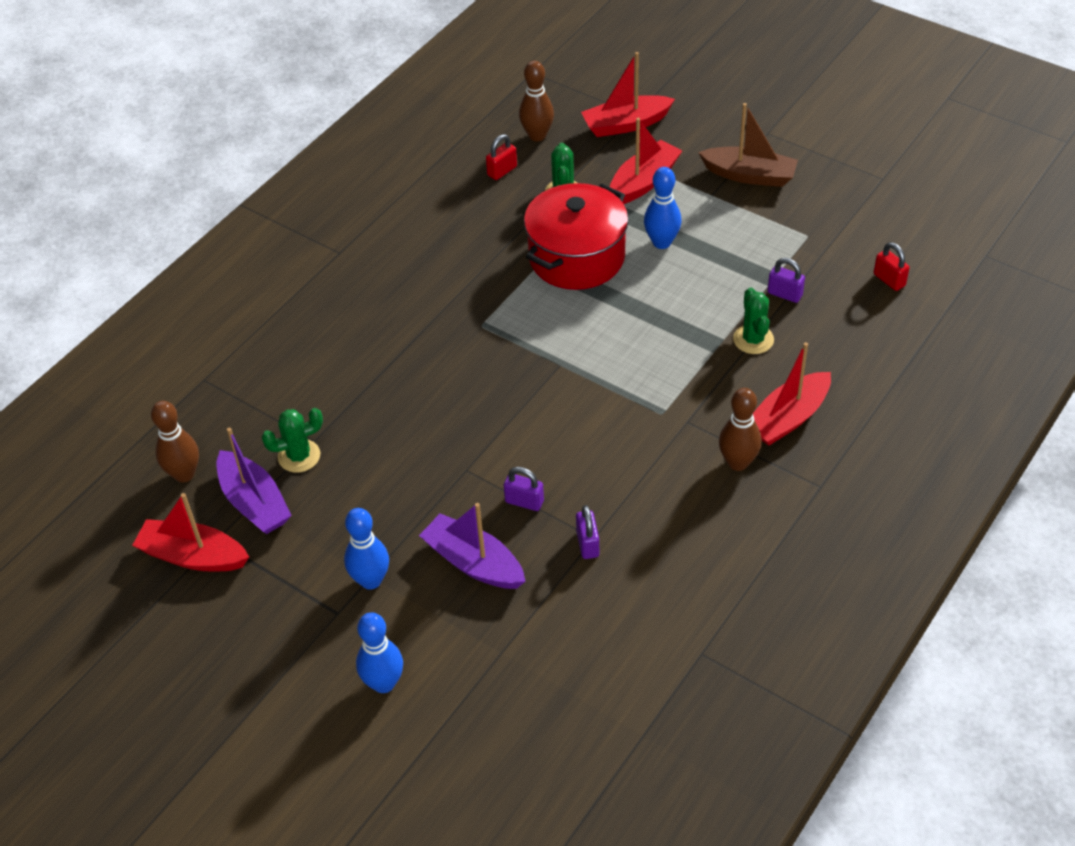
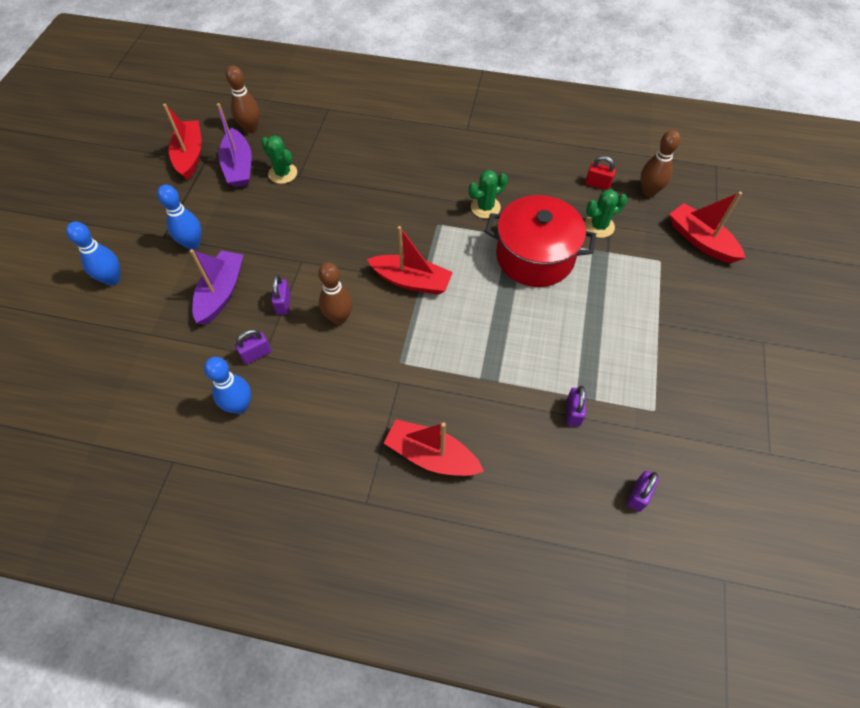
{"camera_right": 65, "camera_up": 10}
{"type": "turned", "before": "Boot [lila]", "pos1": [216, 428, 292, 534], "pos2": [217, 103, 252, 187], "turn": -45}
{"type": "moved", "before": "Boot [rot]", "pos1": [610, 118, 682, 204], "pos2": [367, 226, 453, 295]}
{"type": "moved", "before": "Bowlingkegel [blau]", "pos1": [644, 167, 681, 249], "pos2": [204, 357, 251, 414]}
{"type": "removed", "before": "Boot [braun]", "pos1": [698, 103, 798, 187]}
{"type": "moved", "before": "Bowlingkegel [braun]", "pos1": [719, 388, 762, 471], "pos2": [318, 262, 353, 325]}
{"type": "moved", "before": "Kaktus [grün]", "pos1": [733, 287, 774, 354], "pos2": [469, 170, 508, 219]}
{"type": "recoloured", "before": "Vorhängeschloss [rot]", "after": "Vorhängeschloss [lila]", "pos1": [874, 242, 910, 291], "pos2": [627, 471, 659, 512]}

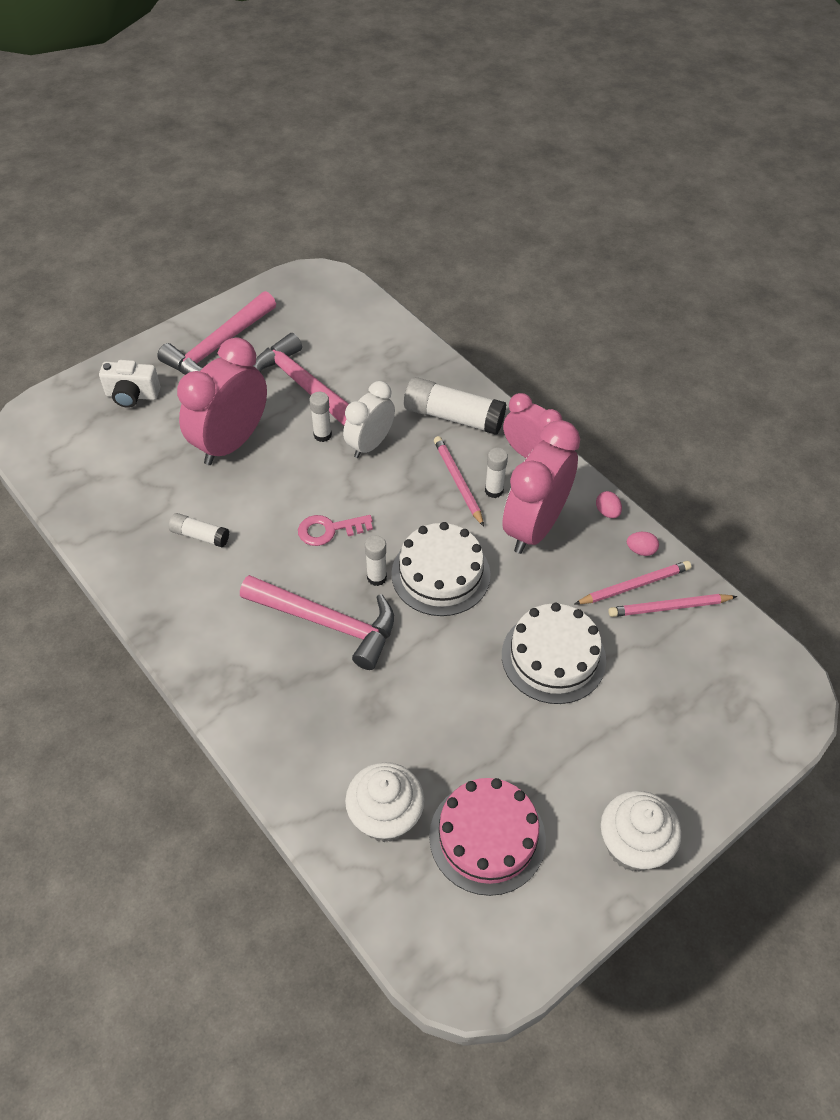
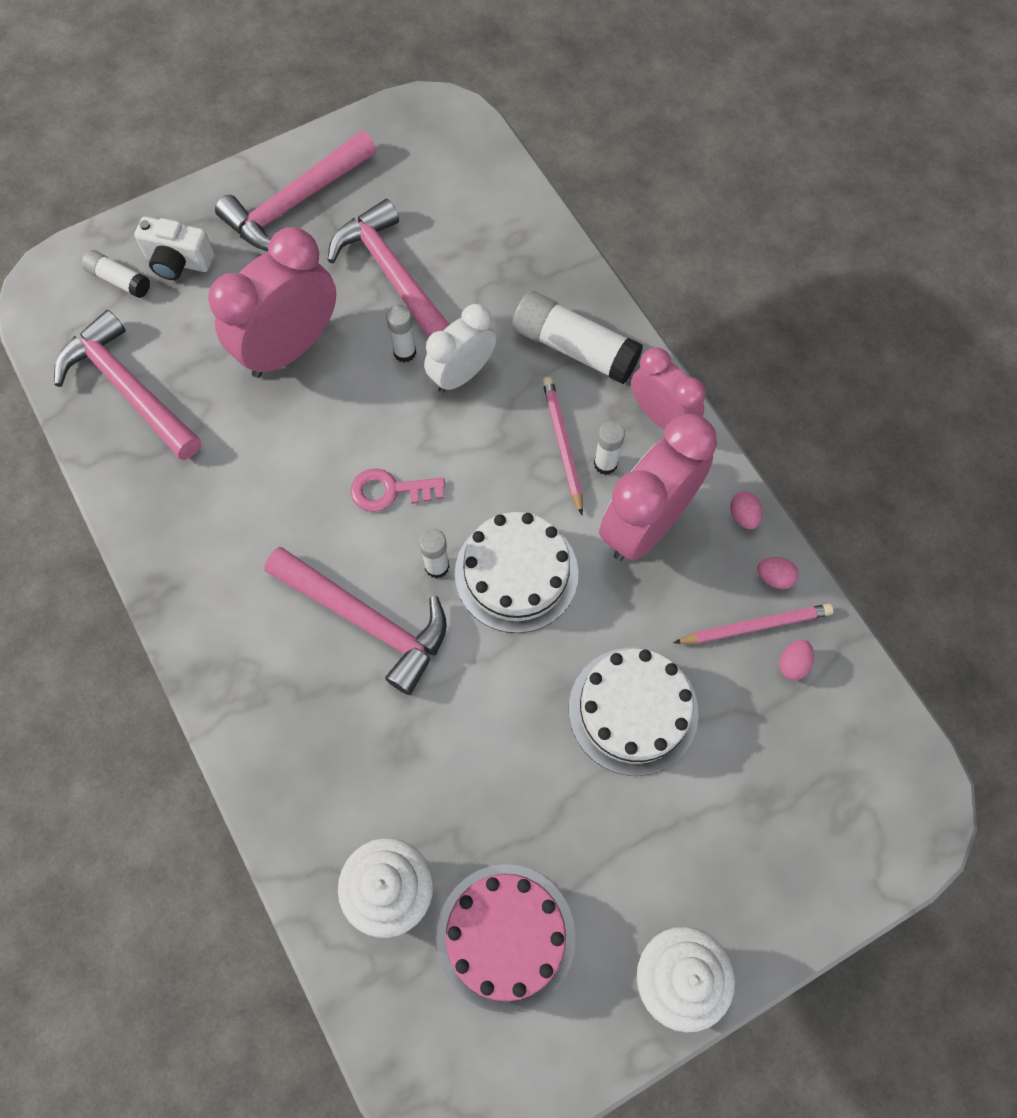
{"camera_right": 10, "camera_up": 15}
{"type": "moved", "before": "Klebestift [weiß]", "pos1": [169, 513, 229, 547], "pos2": [82, 250, 150, 298]}
{"type": "replaced", "before": "Bleistift [rosa]", "after": "Ei [rosa]", "pos1": [608, 594, 737, 617], "pos2": [779, 640, 814, 680]}
{"type": "added", "after": "Hammer [rosa]", "pos2": [54, 310, 201, 460]}

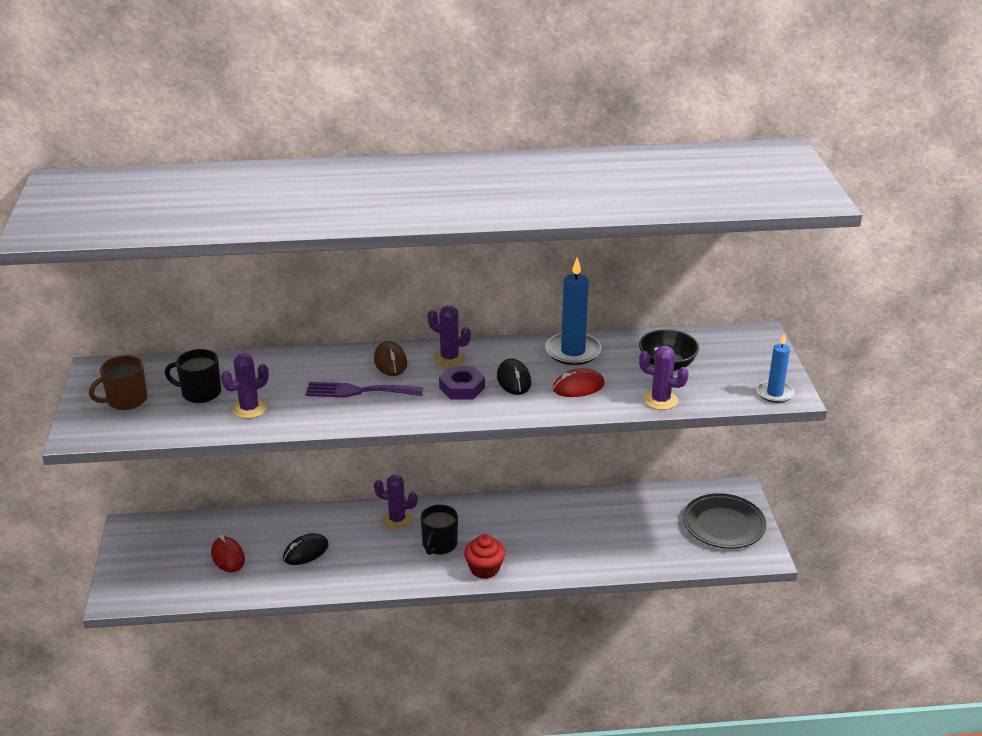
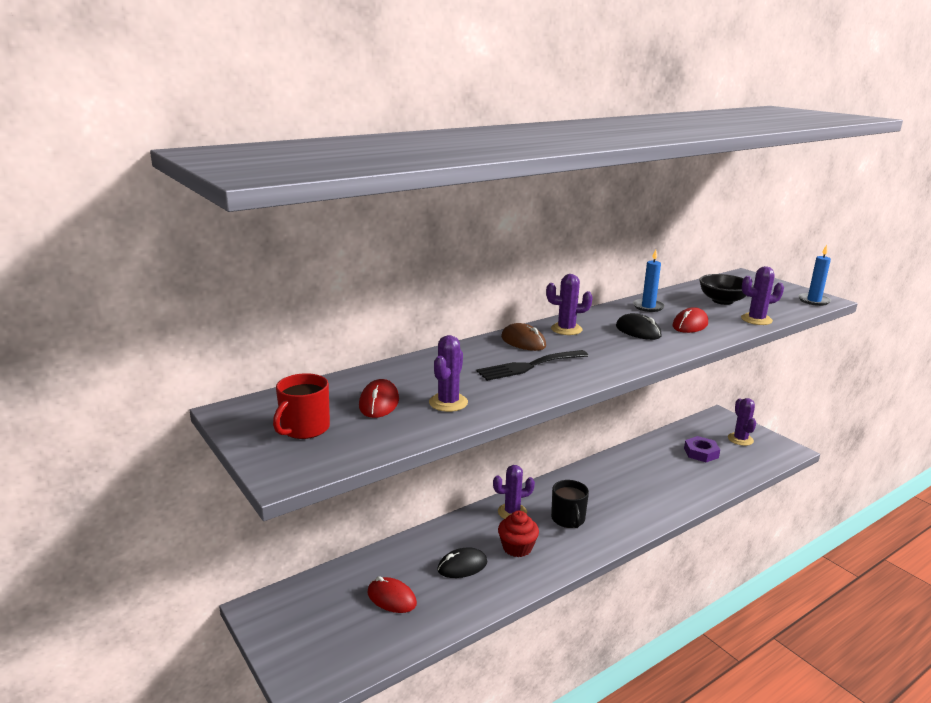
{"camera_right": -30, "camera_up": -10}
{"type": "recoloured", "before": "Tasse [braun]", "after": "Tasse [rot]", "pos1": [89, 356, 147, 410], "pos2": [273, 373, 330, 439]}
{"type": "replaced", "before": "Tasse [schwarz]", "after": "Computermaus [rot]", "pos1": [165, 349, 221, 403], "pos2": [359, 379, 399, 418]}
{"type": "turned", "before": "Computermaus [schwarz]", "pos1": [283, 533, 329, 565], "pos2": [437, 547, 487, 578], "turn": 45}
{"type": "recoloured", "before": "Gabel [lila]", "after": "Gabel [schwarz]", "pos1": [305, 382, 423, 397], "pos2": [476, 350, 589, 381]}
{"type": "moved", "before": "Sechskantmutter [lila]", "pos1": [439, 366, 485, 399], "pos2": [684, 436, 720, 463]}
{"type": "moved", "before": "Muffin [rot]", "pos1": [464, 534, 505, 579], "pos2": [498, 511, 539, 557]}
{"type": "resized", "before": "Kerze [blau]", "pos1": [545, 257, 602, 365], "pos2": [633, 249, 665, 312], "scale": 0.63}
{"type": "replaced", "before": "Teller [schwarz]", "after": "Kaktus [lila]", "pos1": [683, 493, 766, 549], "pos2": [728, 398, 756, 446]}

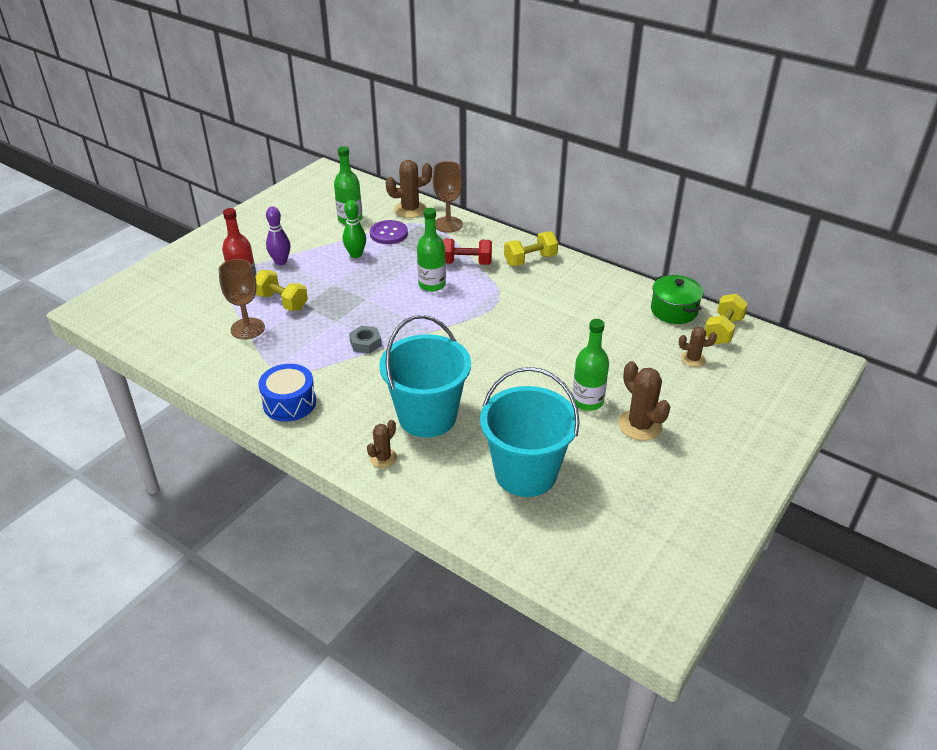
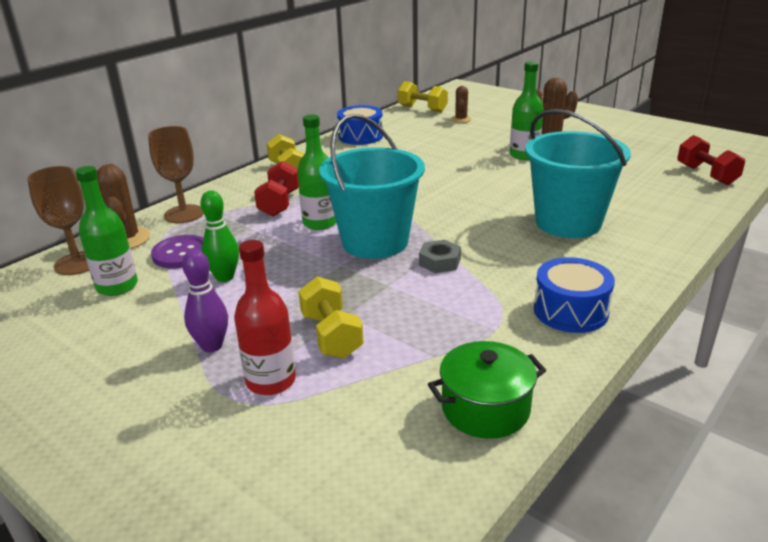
{"camera_right": -85, "camera_up": -10}
{"type": "moved", "before": "Kelch [braun]", "pos1": [219, 259, 265, 339], "pos2": [27, 166, 89, 275]}
{"type": "turned", "before": "Hantel [gelb]", "pos1": [255, 270, 308, 311], "pos2": [298, 277, 364, 359], "turn": -60}
{"type": "removed", "before": "Kaktus [braun]", "pos1": [367, 420, 397, 468]}
{"type": "moved", "before": "Eimer [türkis]", "pos1": [480, 367, 580, 497], "pos2": [319, 114, 425, 259]}
{"type": "moved", "before": "Kochtopf [grün]", "pos1": [651, 275, 704, 324], "pos2": [428, 341, 546, 439]}
{"type": "added", "after": "Trommel [blau]", "pos2": [337, 105, 383, 145]}
{"type": "added", "after": "Hantel [rot]", "pos2": [677, 135, 745, 185]}

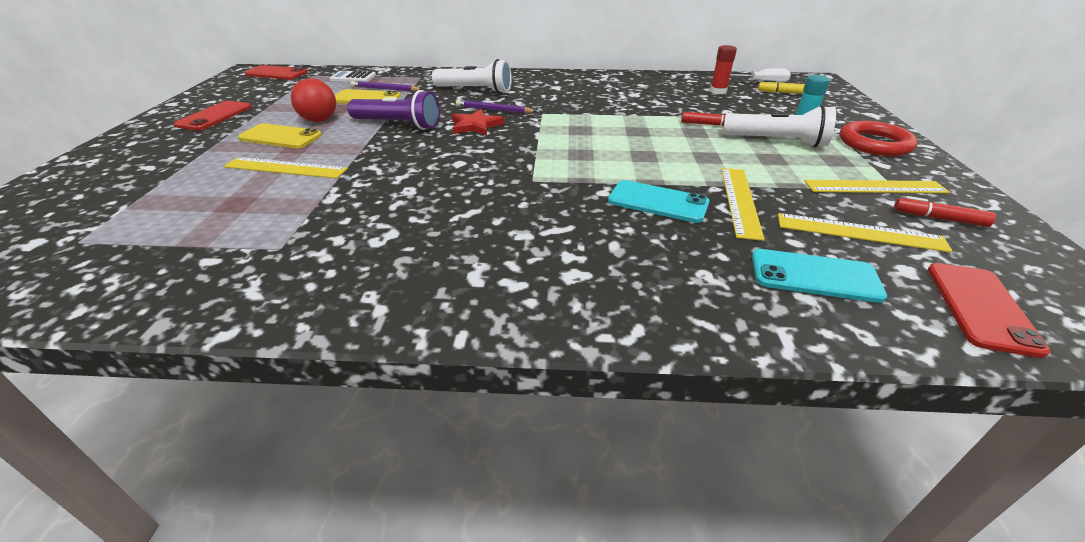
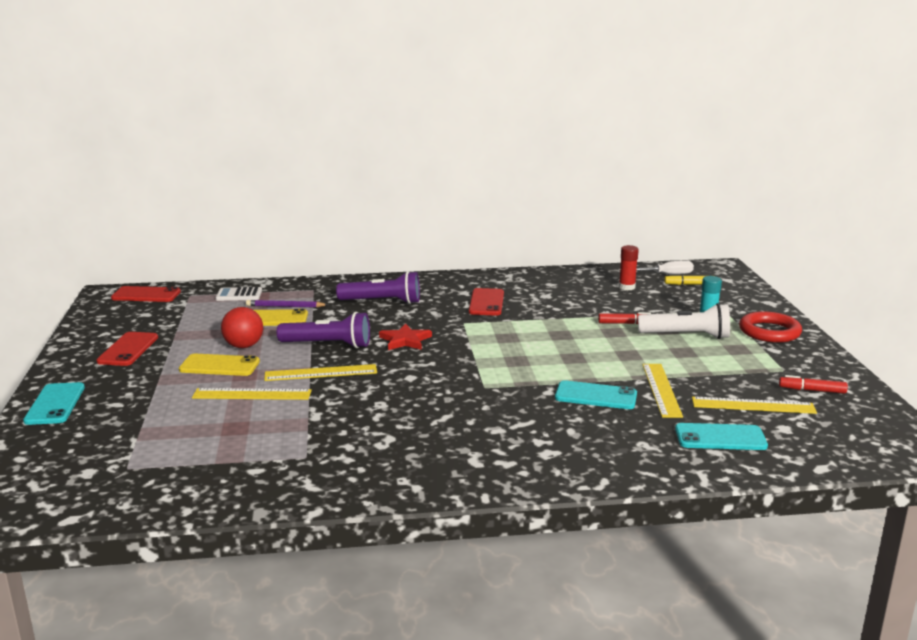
{"camera_right": -10, "camera_up": -15}
{"type": "recoloured", "before": "Taschenlampe [weiß]", "after": "Taschenlampe [lila]", "pos1": [432, 59, 512, 94], "pos2": [336, 271, 420, 304]}
{"type": "removed", "before": "Bleistift [lila]", "pos1": [456, 100, 537, 113]}
{"type": "moved", "before": "Lineal [gelb]", "pos1": [804, 180, 950, 193], "pos2": [264, 364, 377, 381]}
{"type": "moved", "before": "Handy [rot]", "pos1": [928, 263, 1050, 358], "pos2": [469, 288, 504, 316]}
{"type": "added", "after": "Handy [türkis]", "pos2": [23, 382, 85, 425]}

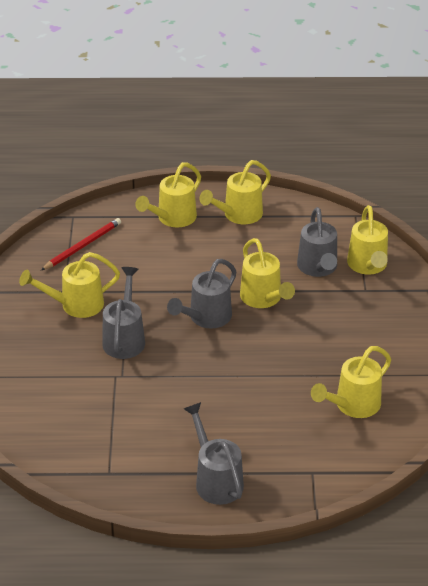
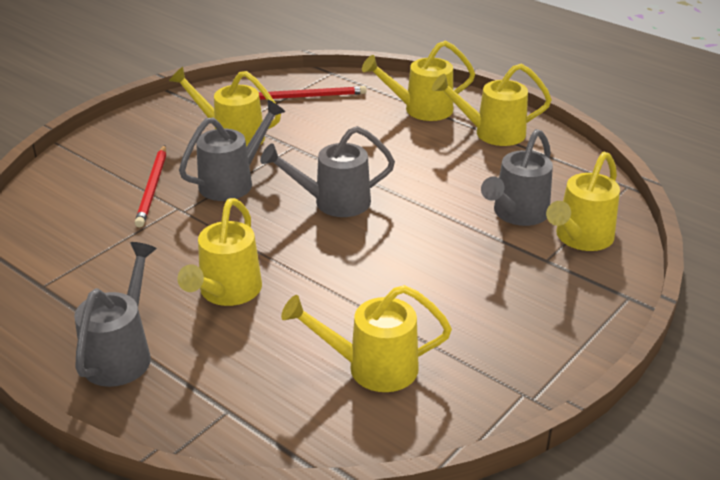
{"camera_right": 40, "camera_up": -5}
{"type": "moved", "before": "Gießkanne [gelb]", "pos1": [240, 238, 295, 308], "pos2": [177, 198, 262, 306]}
{"type": "added", "after": "Bleistift [rot]", "pos2": [135, 145, 166, 227]}

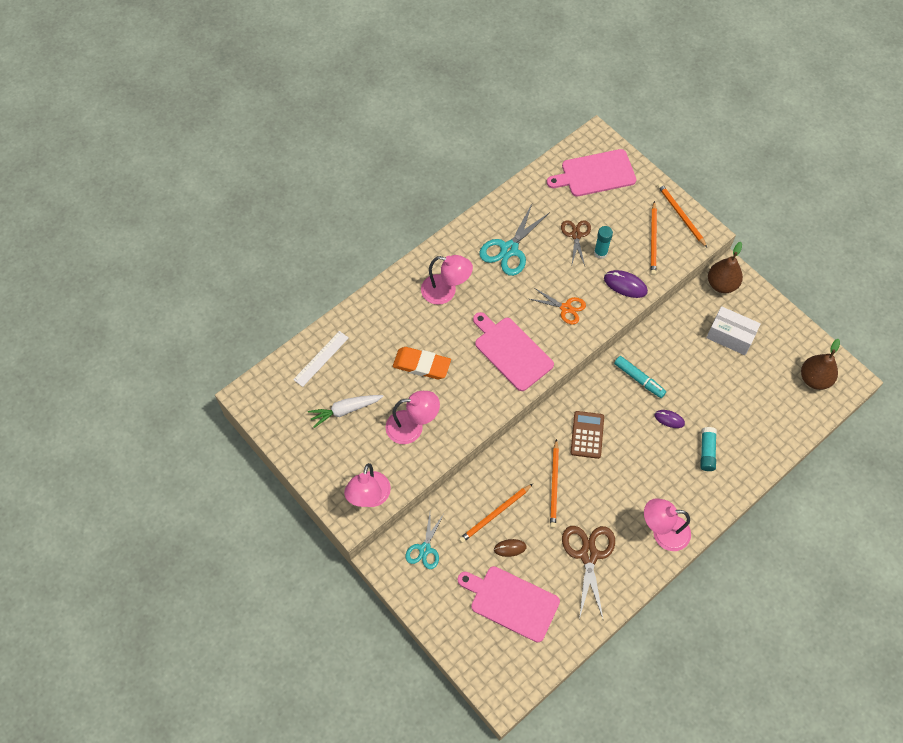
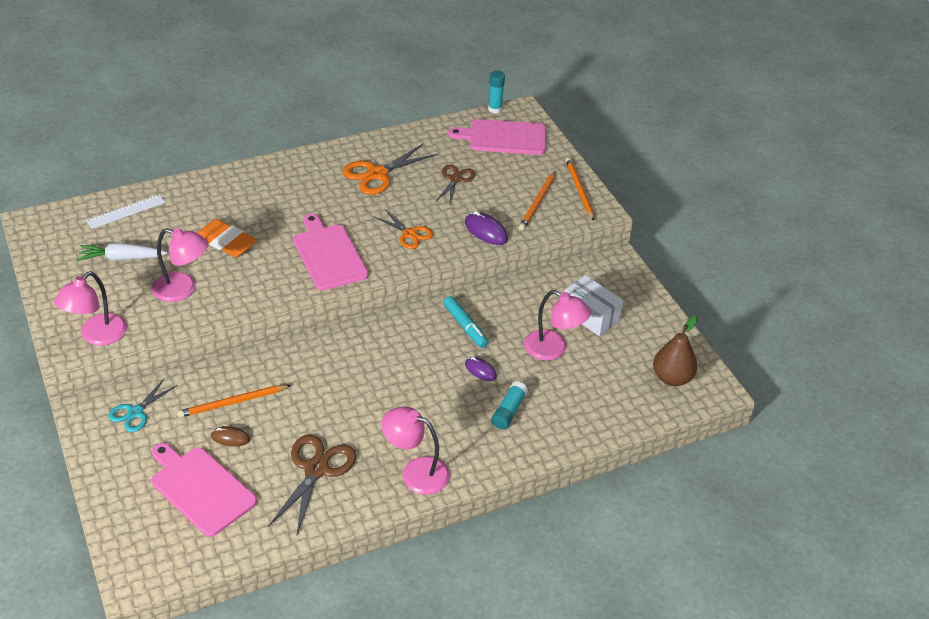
{"camera_right": 15, "camera_up": -20}
{"type": "moved", "before": "Lampe [rosa]", "pos1": [421, 255, 473, 305], "pos2": [524, 290, 591, 361]}
{"type": "recoloured", "before": "Schere [türkis]", "after": "Schere [orange]", "pos1": [479, 204, 550, 276], "pos2": [342, 144, 438, 195]}
{"type": "removed", "before": "Bleistift [orange]", "pos1": [550, 439, 559, 528]}
{"type": "removed", "before": "Taschenrechner [braun]", "pos1": [570, 411, 604, 459]}
{"type": "moved", "before": "Klebestift [türkis]", "pos1": [594, 226, 613, 259], "pos2": [488, 71, 505, 114]}
{"type": "removed", "before": "Birne [braun]", "pos1": [708, 242, 743, 293]}

